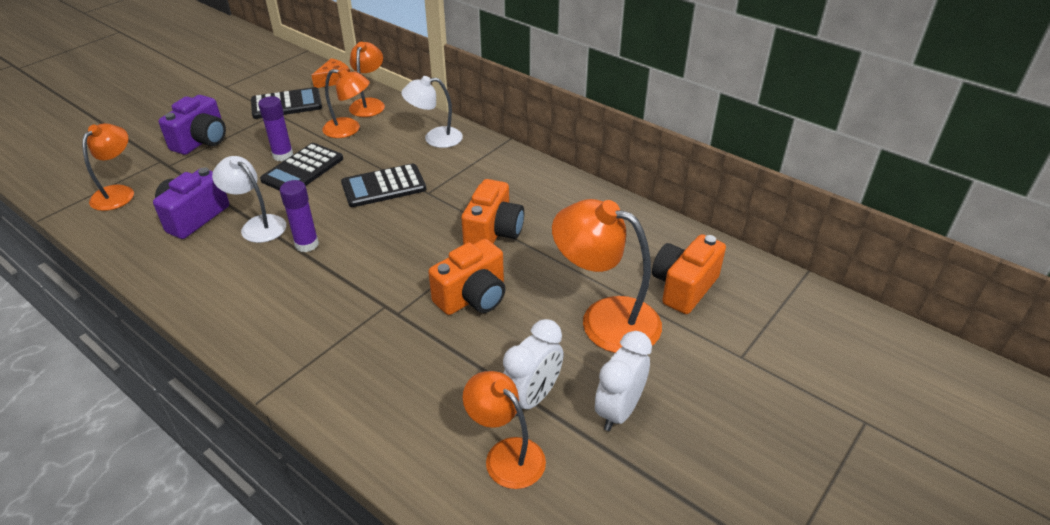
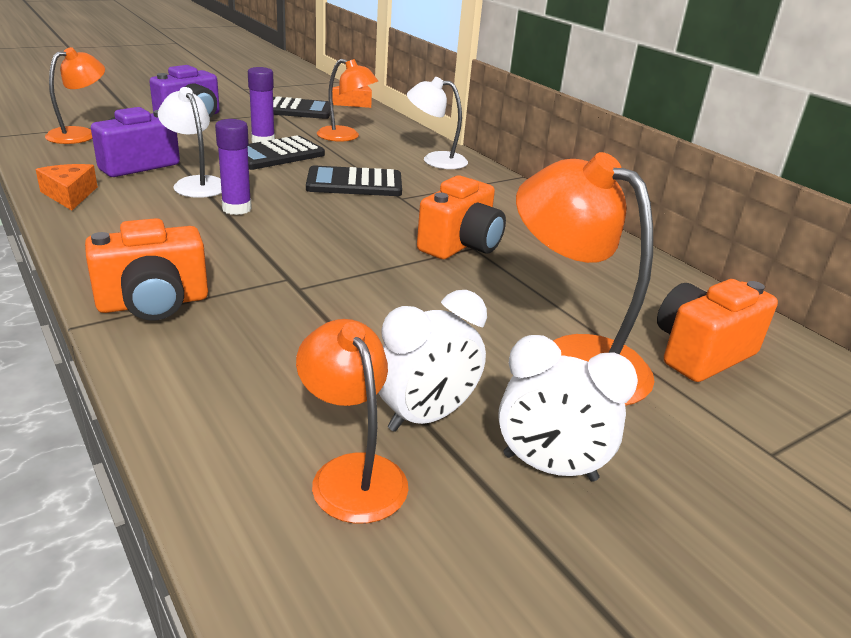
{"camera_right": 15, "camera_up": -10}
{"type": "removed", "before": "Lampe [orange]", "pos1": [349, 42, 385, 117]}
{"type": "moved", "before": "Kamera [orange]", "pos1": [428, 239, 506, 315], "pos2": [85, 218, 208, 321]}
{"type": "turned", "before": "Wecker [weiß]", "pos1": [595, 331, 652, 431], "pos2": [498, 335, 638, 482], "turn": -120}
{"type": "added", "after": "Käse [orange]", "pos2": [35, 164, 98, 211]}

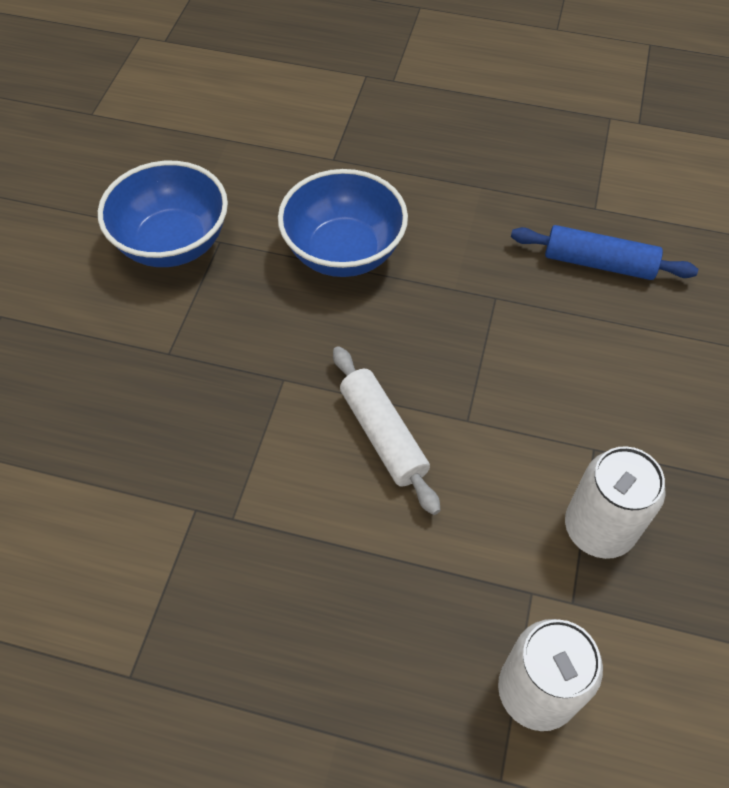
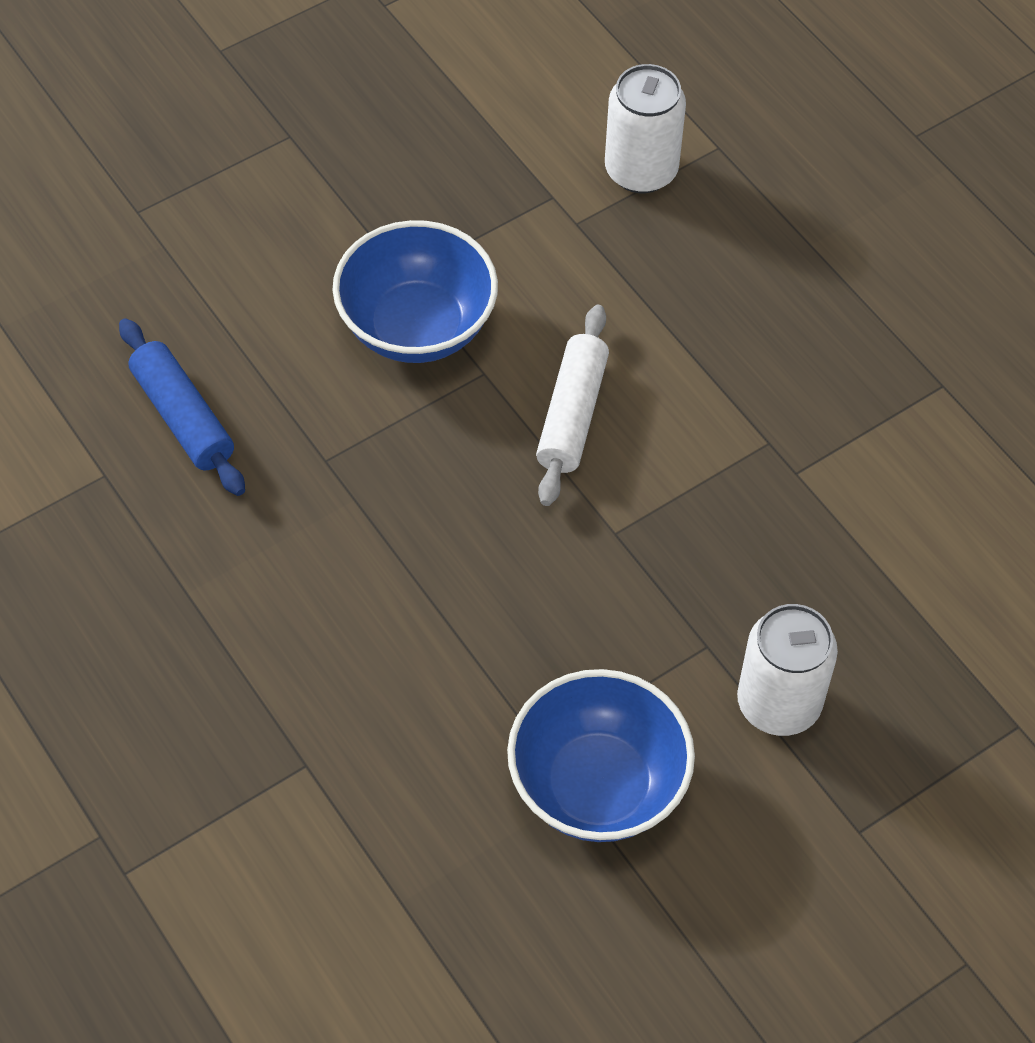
{"camera_right": -140, "camera_up": 0}
{"type": "moved", "before": "Schüssel [blau]", "pos1": [278, 169, 408, 277], "pos2": [332, 220, 498, 363]}
{"type": "moved", "before": "Dose [weiß]", "pos1": [565, 446, 665, 559], "pos2": [737, 604, 838, 736]}

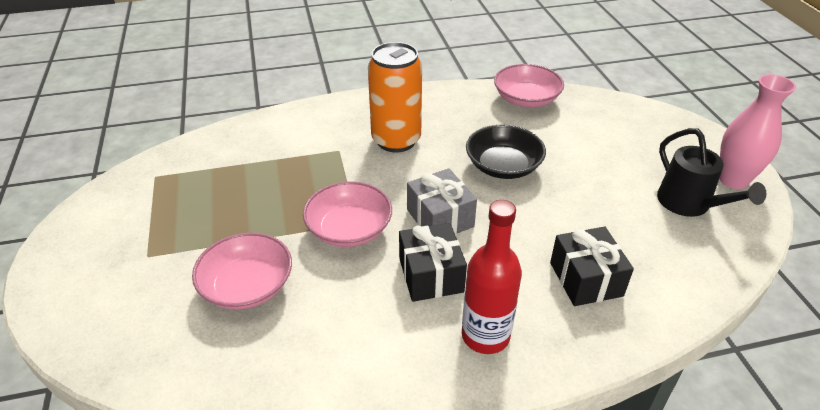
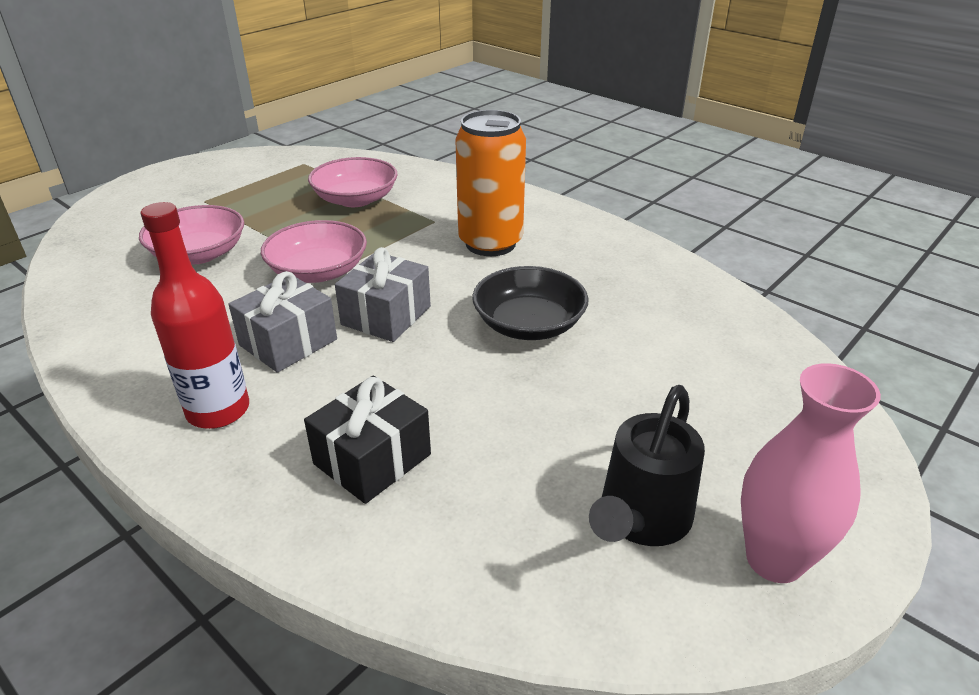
{"camera_right": 55, "camera_up": -5}
{"type": "recoloured", "before": "Geschenk [schwarz]", "after": "Geschenk [grau]", "pos1": [399, 223, 467, 302], "pos2": [228, 271, 337, 373]}
{"type": "moved", "before": "Schüssel [rosa]", "pos1": [494, 64, 564, 107], "pos2": [308, 157, 398, 207]}

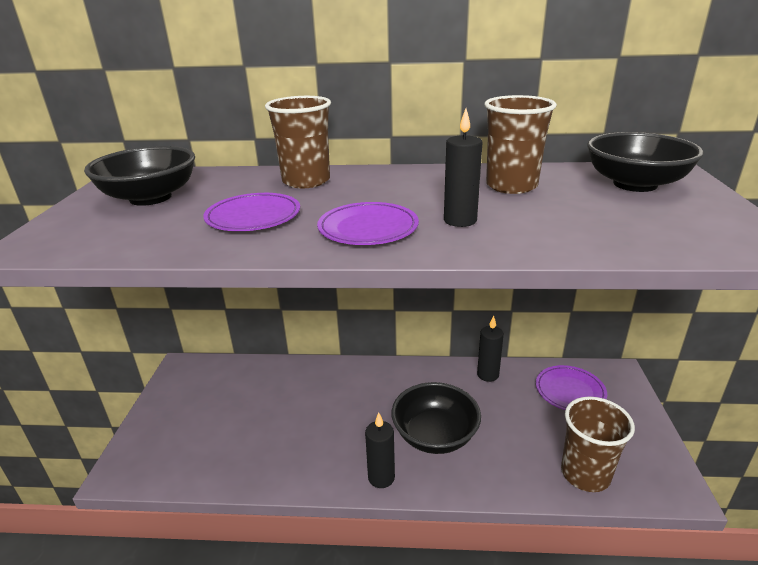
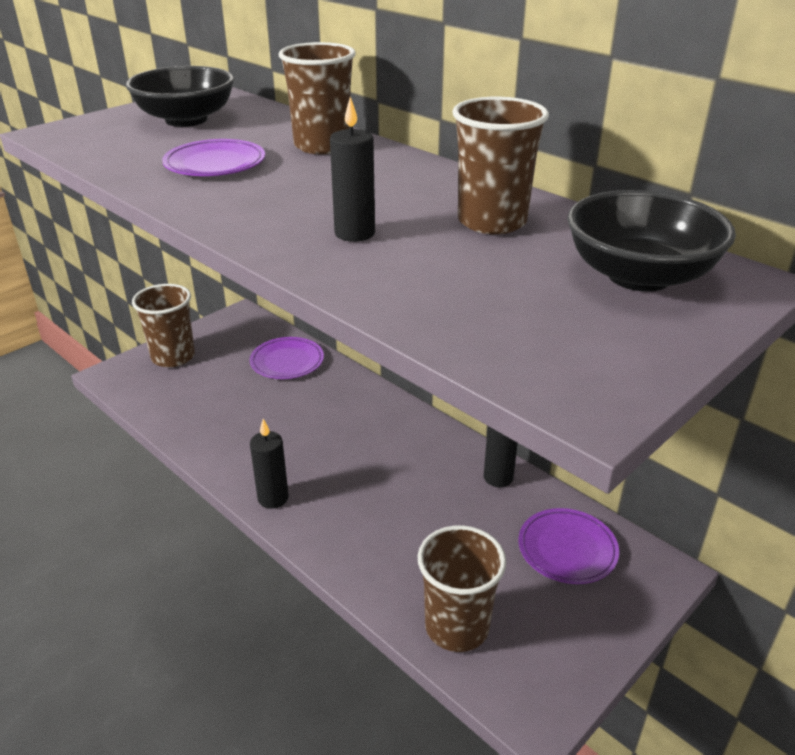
{"camera_right": 40, "camera_up": 5}
{"type": "moved", "before": "Teller [lila]", "pos1": [317, 202, 419, 245], "pos2": [250, 337, 324, 379]}
{"type": "removed", "before": "Schüssel [schwarz]", "pos1": [392, 382, 481, 454]}
{"type": "added", "after": "Becher [braun]", "pos2": [132, 284, 195, 367]}

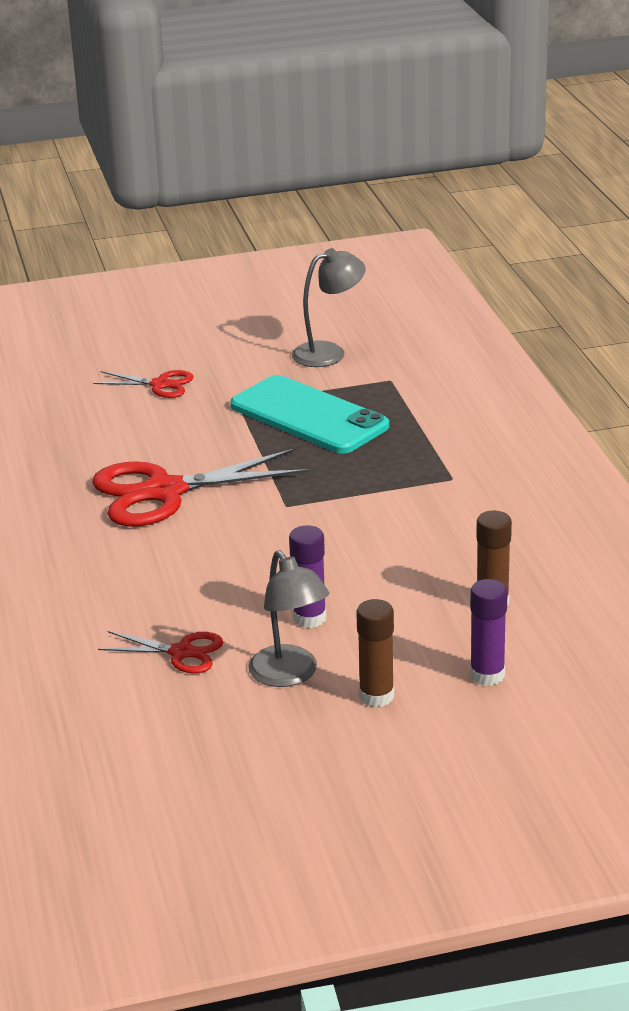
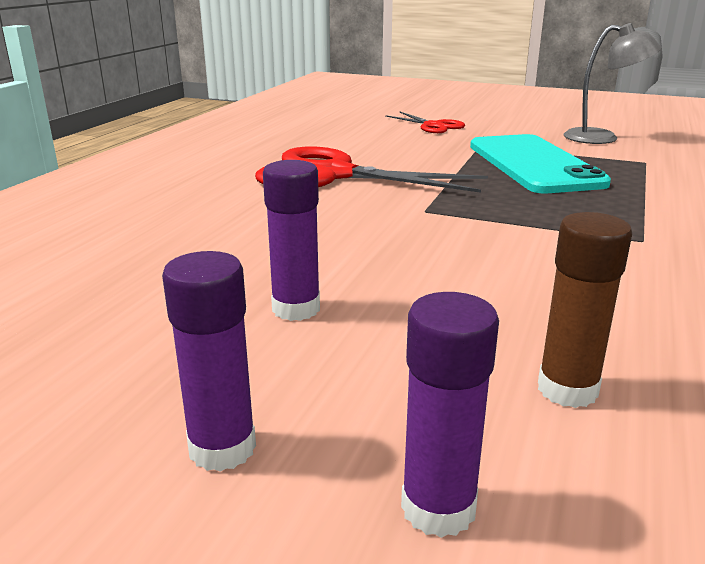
{"camera_right": 35, "camera_up": -5}
{"type": "removed", "before": "Schere [rot]", "pos1": [98, 631, 223, 674]}
{"type": "removed", "before": "Lampe [grau]", "pos1": [248, 550, 329, 687]}
{"type": "recoloured", "before": "Klebestift [braun]", "after": "Klebestift [lila]", "pos1": [357, 599, 394, 707], "pos2": [162, 251, 256, 471]}

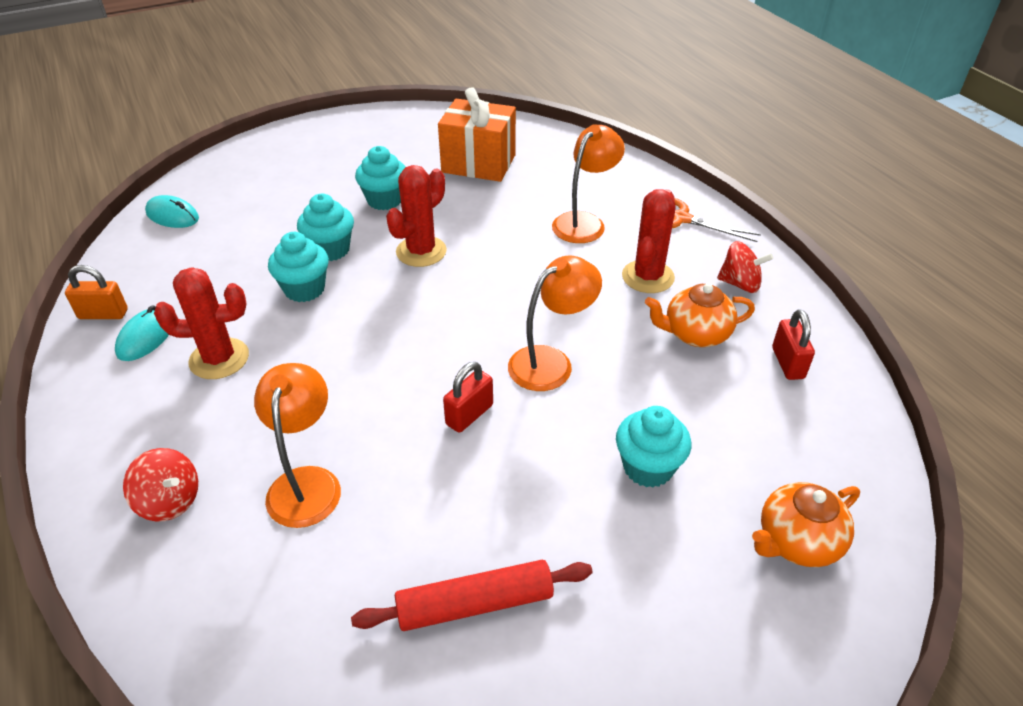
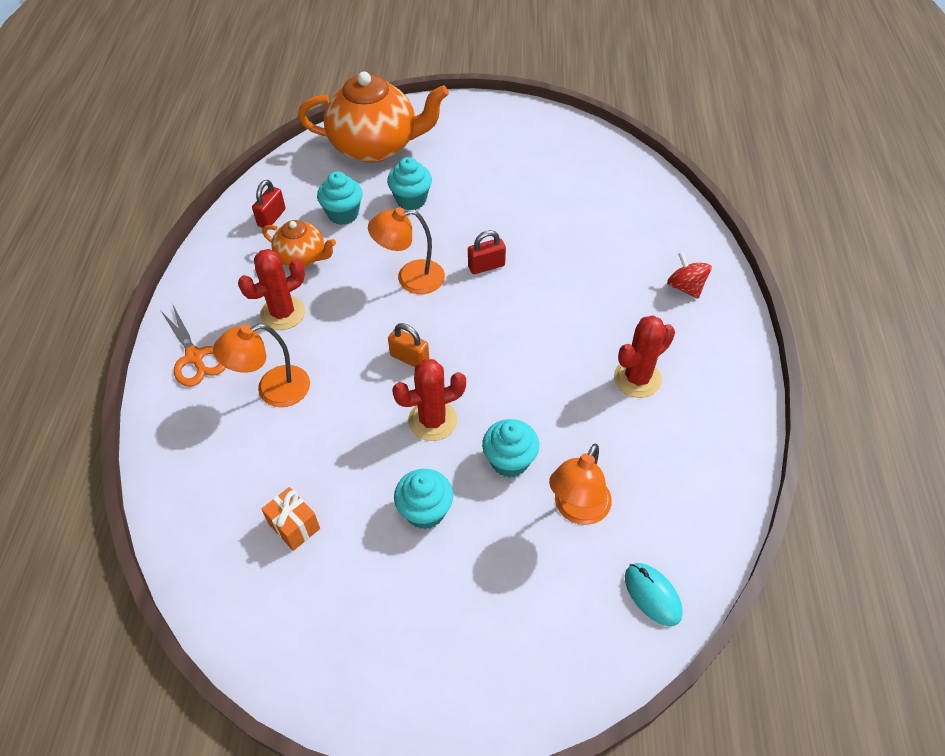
{"camera_right": -150, "camera_up": 10}
{"type": "moved", "before": "Vorhängeschloss [orange]", "pos1": [65, 265, 128, 319], "pos2": [388, 323, 430, 367]}
{"type": "removed", "before": "Computermaus [türkis]", "pos1": [115, 306, 169, 361]}
{"type": "turned", "before": "Kaktus [rot]", "pos1": [154, 267, 249, 379], "pos2": [614, 315, 675, 398], "turn": -60}
{"type": "moved", "before": "Lampe [orange]", "pos1": [254, 363, 341, 528], "pos2": [549, 444, 612, 525]}
{"type": "moved", "before": "Muffin [türkis]", "pos1": [268, 232, 329, 302], "pos2": [317, 171, 363, 225]}
{"type": "removed", "before": "Nudelholz [rot]", "pos1": [351, 560, 593, 631]}
{"type": "resized", "before": "Geschenk [orange]", "pos1": [438, 87, 516, 182], "pos2": [262, 487, 320, 551], "scale": 0.54}
{"type": "removed", "before": "Kreisel [rot]", "pos1": [717, 241, 774, 293]}
{"type": "resized", "before": "Teekanne [orange]", "pos1": [752, 482, 860, 567], "pos2": [298, 72, 449, 163], "scale": 1.94}

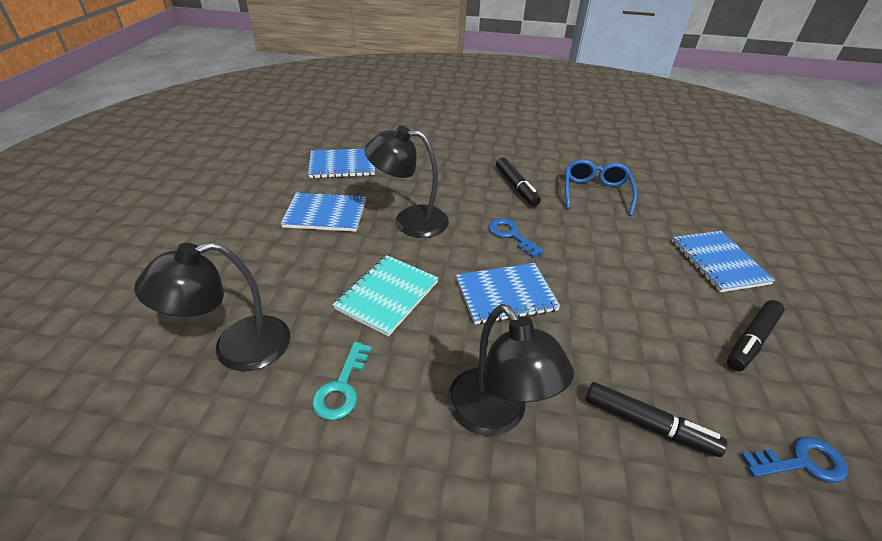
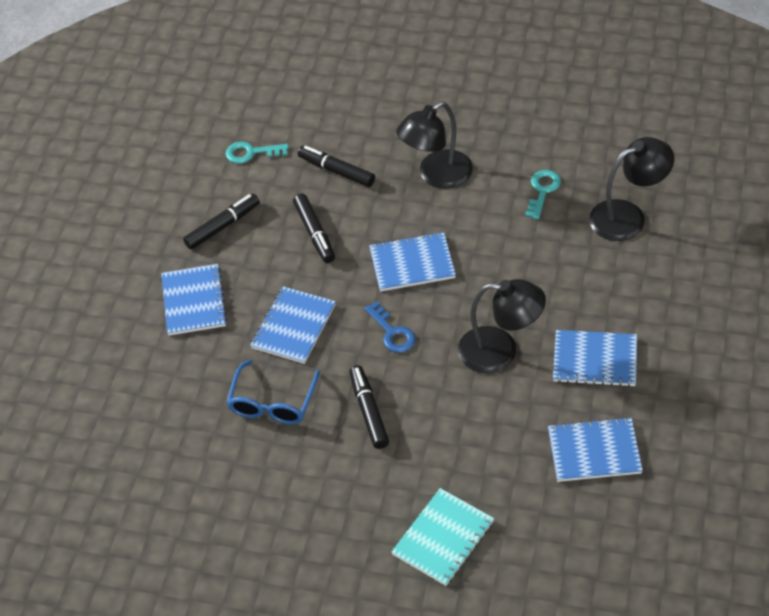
{"camera_right": -170, "camera_up": 10}
{"type": "moved", "before": "Notizbuch [türkis]", "pos1": [333, 255, 438, 337], "pos2": [391, 488, 494, 586]}
{"type": "turned", "before": "Lampe [schwarz]", "pos1": [448, 304, 574, 436], "pos2": [396, 101, 473, 189], "turn": -105}
{"type": "recoloured", "before": "Schlüssel [blau]", "after": "Schlüssel [türkis]", "pos1": [741, 437, 848, 483], "pos2": [226, 141, 289, 164]}
{"type": "added", "after": "Notizbuch [blau]", "pos2": [250, 286, 336, 364]}
{"type": "added", "after": "Filzstift [schwarz]", "pos2": [293, 193, 335, 263]}

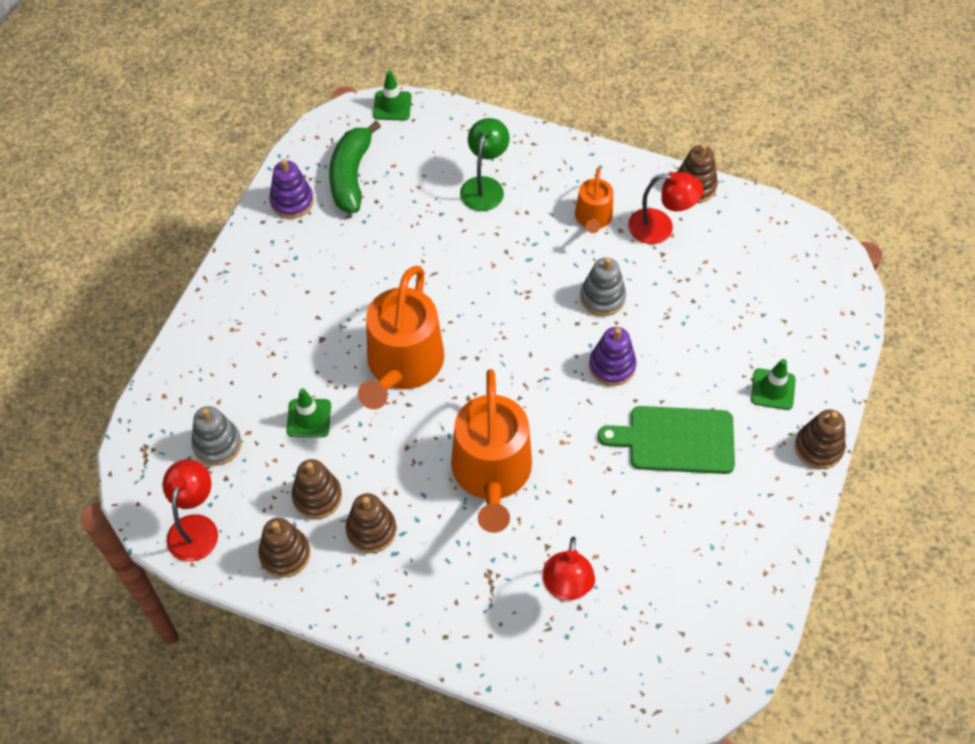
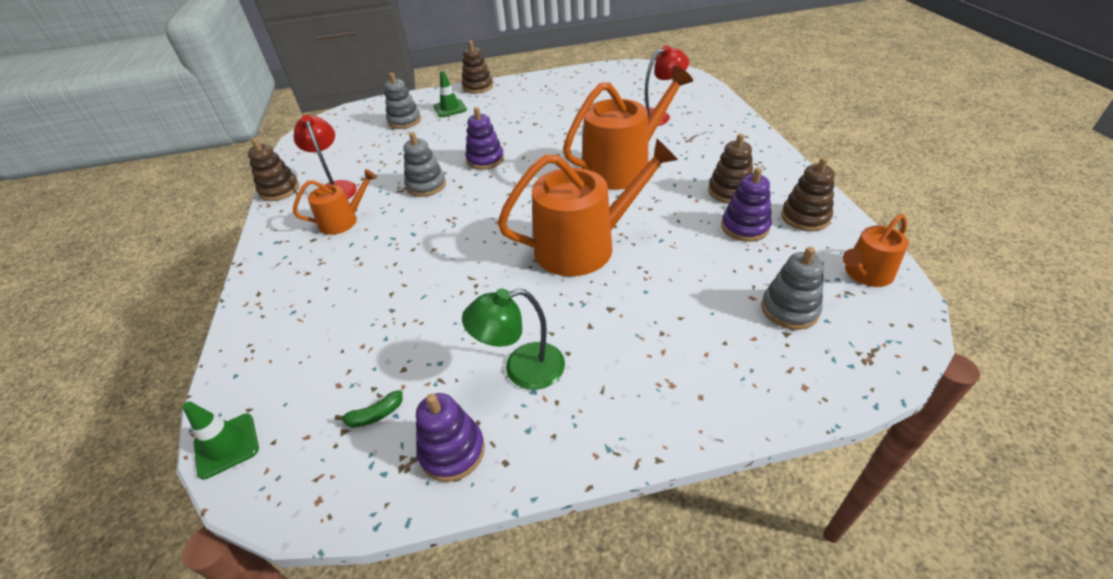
{"camera_right": -120, "camera_up": -15}
{"type": "replaced", "before": "Lampe [rot]", "after": "Gießkanne [orange]", "pos1": [162, 459, 218, 562], "pos2": [842, 214, 909, 287]}
{"type": "removed", "before": "Leitkegel [grün]", "pos1": [286, 388, 331, 437]}
{"type": "recoloured", "before": "Stapelspielzeug [braun]", "after": "Stapelspielzeug [lila]", "pos1": [291, 459, 342, 519], "pos2": [721, 167, 772, 242]}
{"type": "resized", "before": "Banane [grün]", "pos1": [329, 121, 381, 213], "pos2": [335, 390, 403, 428], "scale": 0.41}
{"type": "moved", "before": "Lampe [grün]", "pos1": [460, 118, 510, 211], "pos2": [462, 289, 565, 390]}
{"type": "removed", "before": "Schneidebrett [grün]", "pos1": [598, 406, 735, 474]}
{"type": "added", "after": "Stapelspielzeug [grau]", "pos2": [385, 73, 421, 129]}

